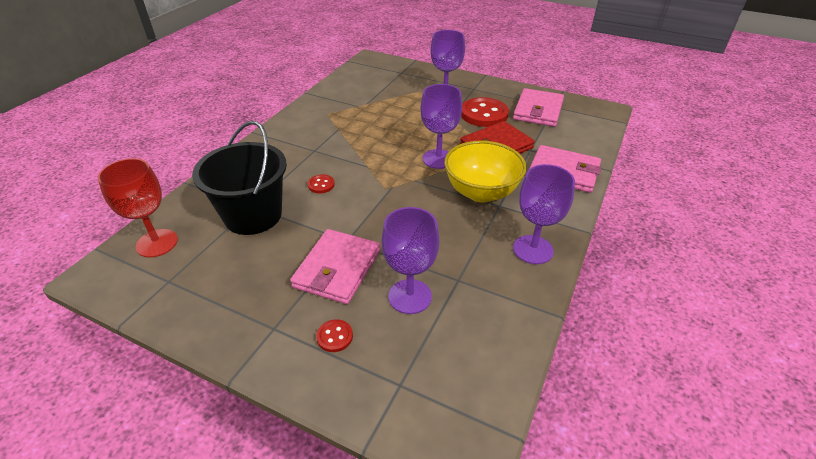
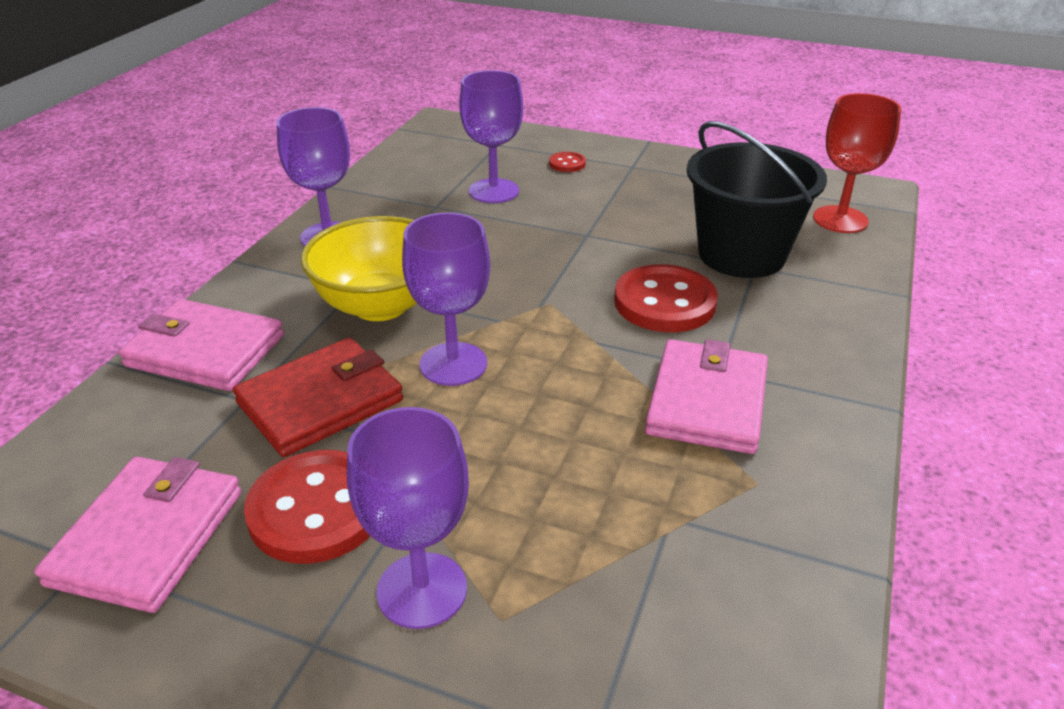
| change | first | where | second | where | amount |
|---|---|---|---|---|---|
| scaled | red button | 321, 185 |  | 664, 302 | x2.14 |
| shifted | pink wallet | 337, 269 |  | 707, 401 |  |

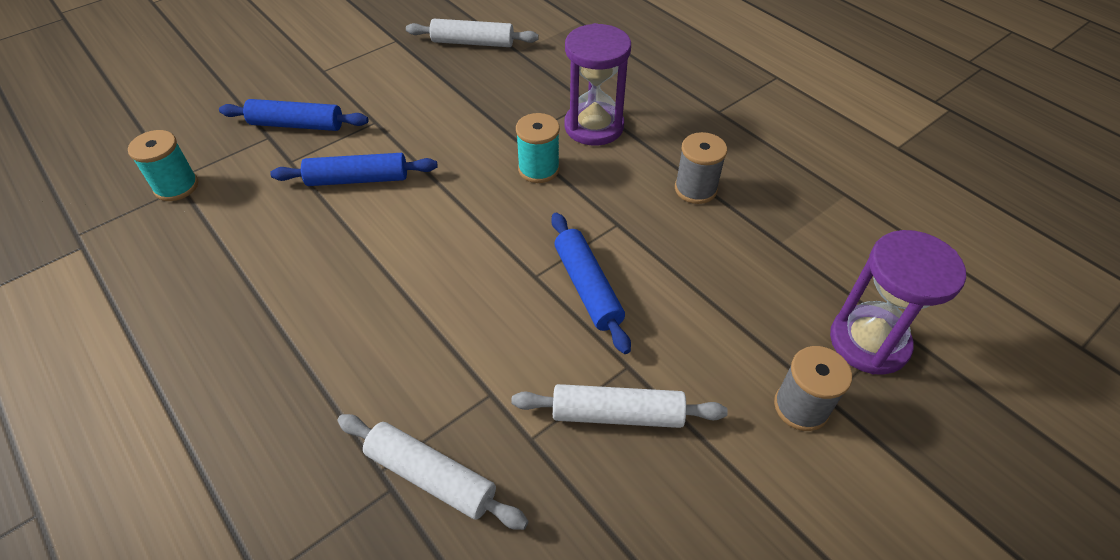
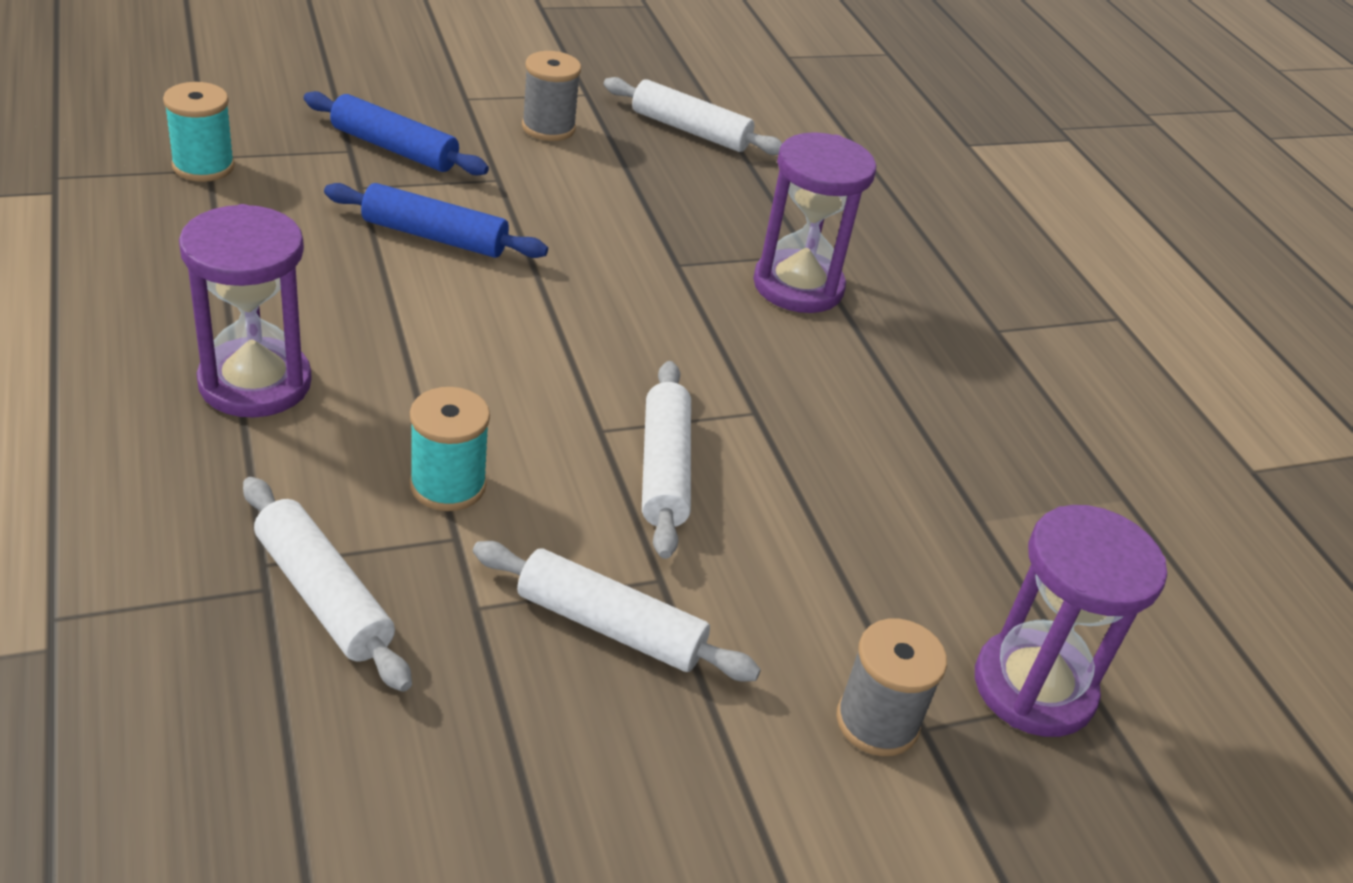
| change | first | where | second | where | amount |
|---|---|---|---|---|---|
| new |  |  | purple hourglass | 255, 383 |  |
| shifted | turquoise spool | 538, 169 |  | 448, 485 |  |
| shifted | grey spool | 695, 189 |  | 548, 128 |  |
| repainted | blue rolling pin | 587, 287 | white rolling pin | 664, 469 |  |

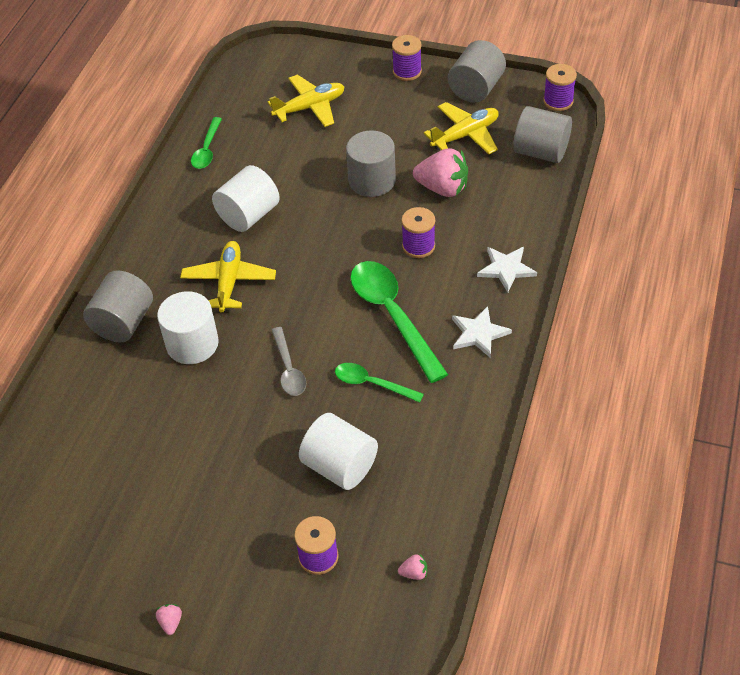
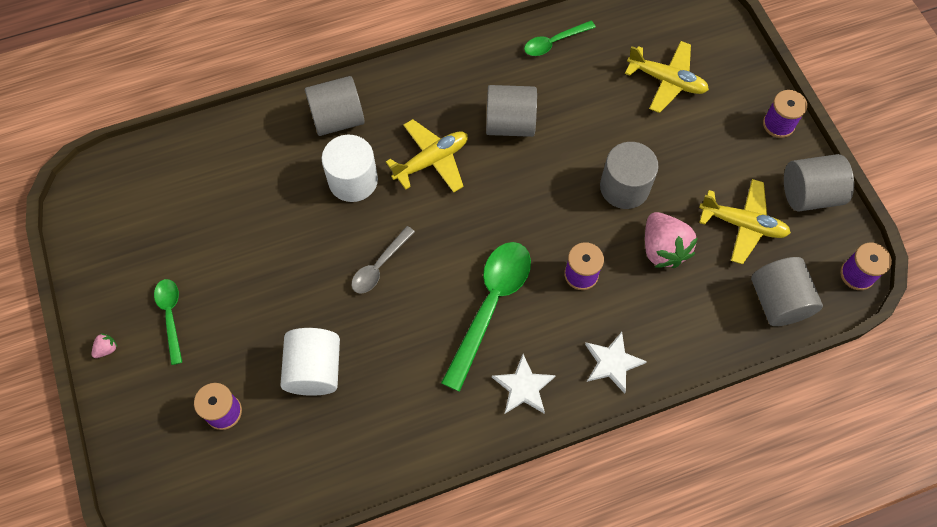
| change | first | where | second | where | amount |
|---|---|---|---|---|---|
| shifted | green spoon | 371, 383 |  | 171, 316 |  |
| repainted | white cylinder | 248, 215 | grey cylinder | 510, 124 |  |
| gone | pink strawberry | 414, 573 |  |  |  |

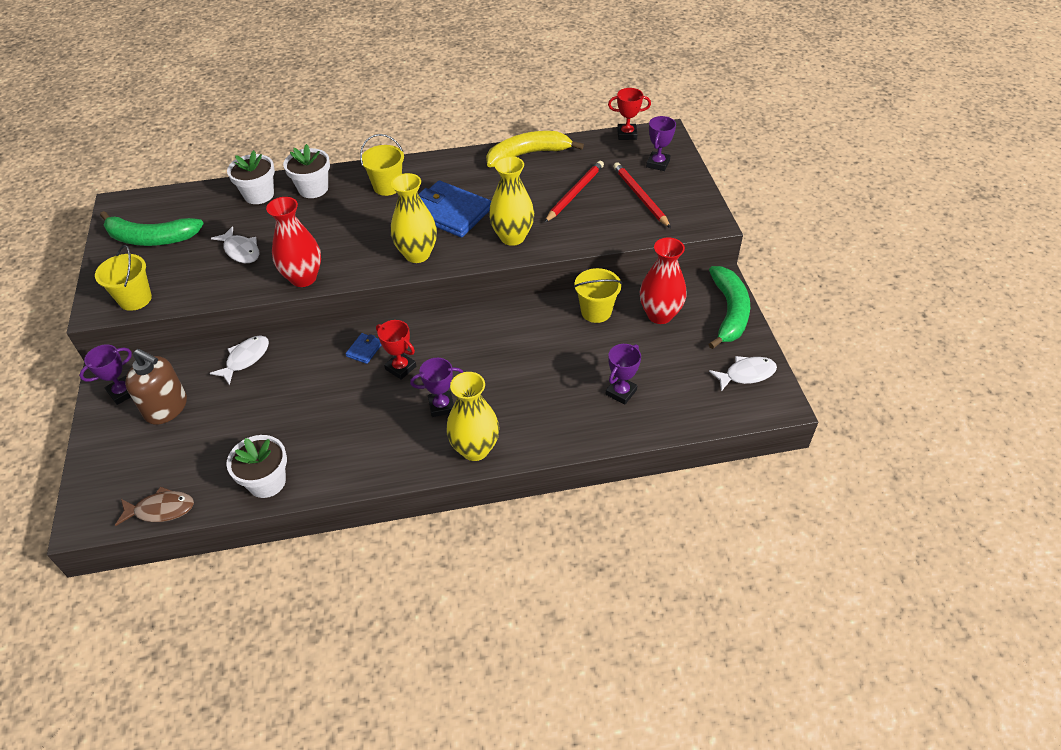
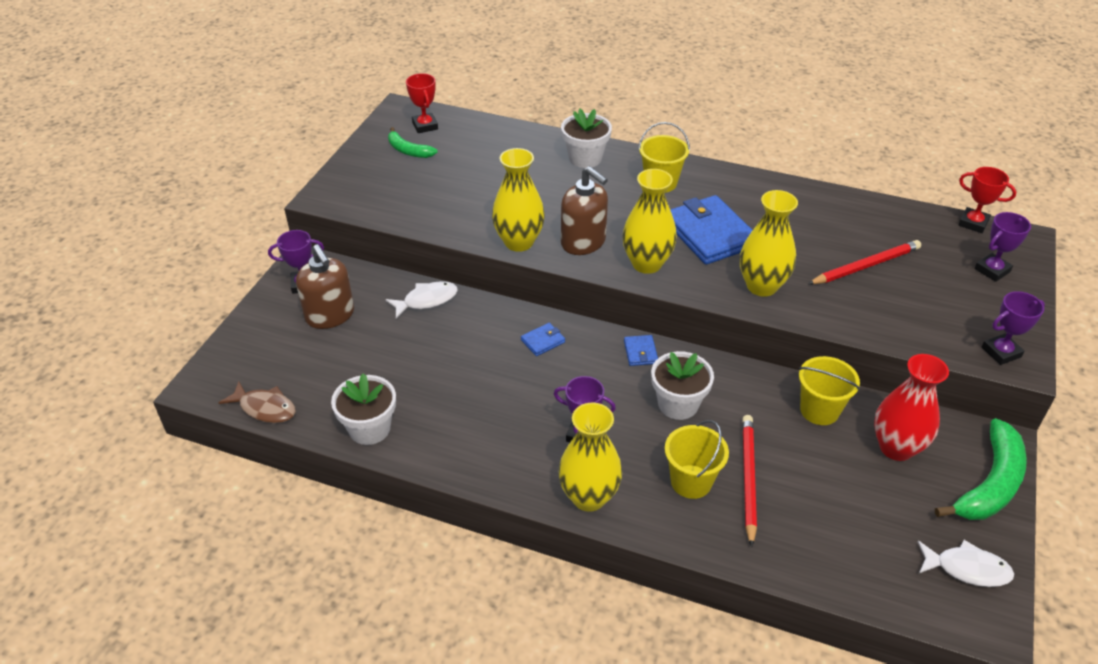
| change | first | where | second | where | amount |
|---|---|---|---|---|---|
| scaled | green banana | 151, 238 |  | 408, 150 | x0.57 |
| shifted | red trophy | 400, 368 |  | 425, 126 |  |
| repainted | red vase | 303, 278 | yellow vase | 519, 242 |  |
| new |  |  | brown soap dispenser | 583, 242 |  |
| new |  |  | blue wallet | 640, 352 |  |
| shifted | white flower pot | 259, 195 |  | 678, 404 |  |
| shifted | yellow bucket | 135, 299 |  | 691, 481 |  |
| shifted | red pencil | 640, 197 |  | 748, 478 |  |
| shifted | purple trophy | 621, 392 |  | 1001, 352 |  |
| gone | white fish | 241, 251 |  |  |  |
| gone | yellow banana | 528, 154 |  |  |  |

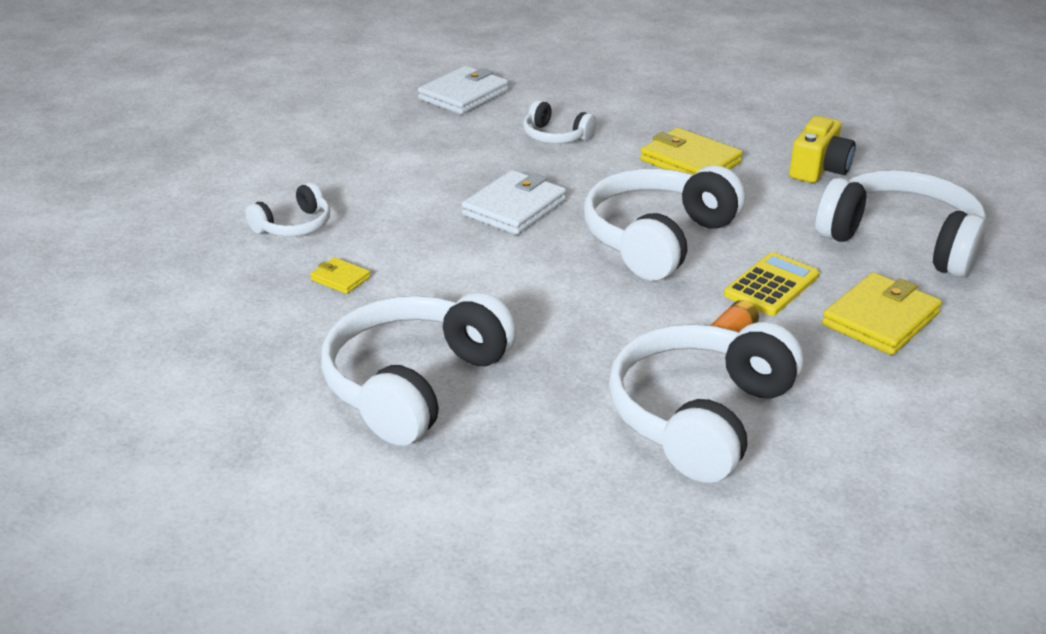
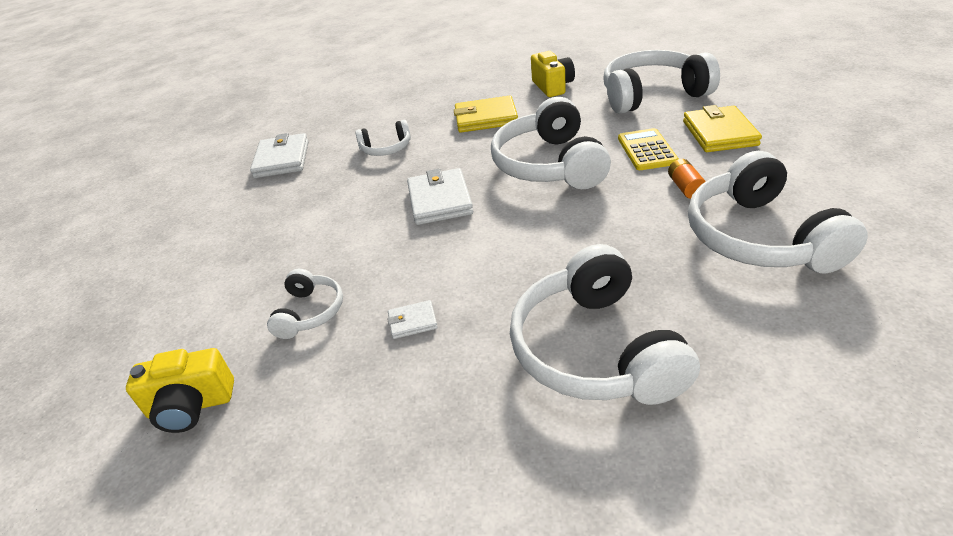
| change | first | where | second | where | amount |
|---|---|---|---|---|---|
| new |  |  | yellow camera | 191, 406 |  |
| repainted | yellow wallet | 340, 278 | white wallet | 412, 322 |  |

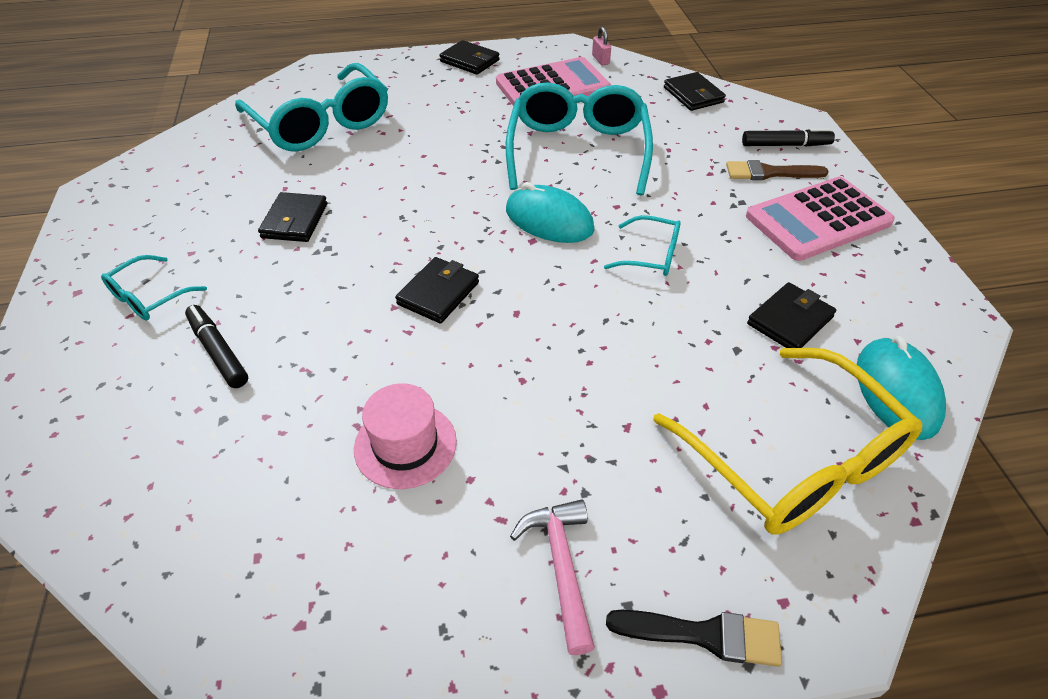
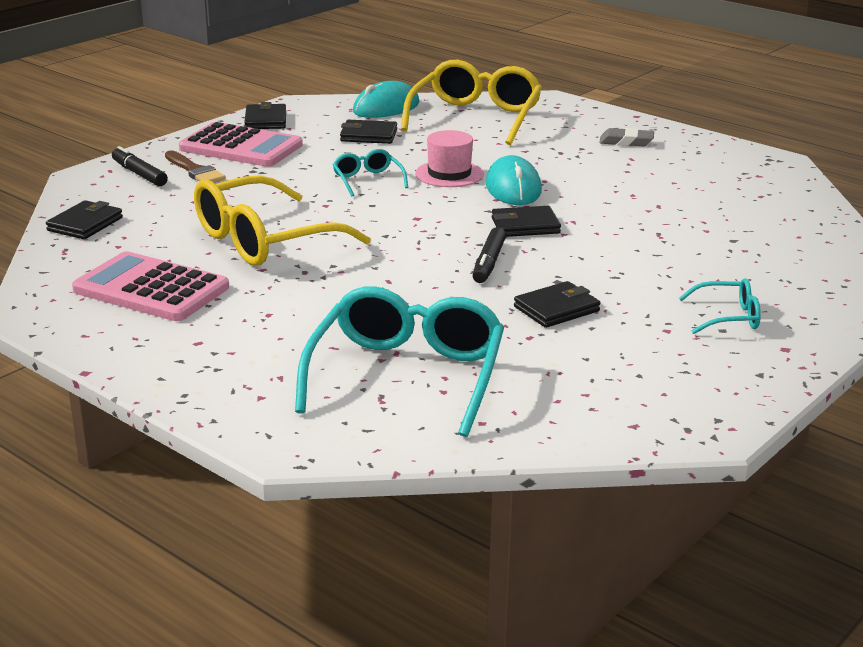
| change | first | where | second | where | amount |
|---|---|---|---|---|---|
| repainted | turquoise glasses | 578, 150 | yellow glasses | 264, 240 |  |
| shifted | black wallet | 470, 61 |  | 265, 120 |  |
| shifted | pink hat | 405, 445 |  | 449, 174 |  |
| shifted | black marker | 218, 352 |  | 489, 263 |  |
| shifted | turquoise mouse | 549, 220 |  | 513, 188 |  |
| swapped | pink hammer | 561, 567 | grey eraser | 626, 142 |  |
| gone | pink padlock | 600, 60 |  |  |  |
| gone | black brush | 704, 635 |  |  |  |

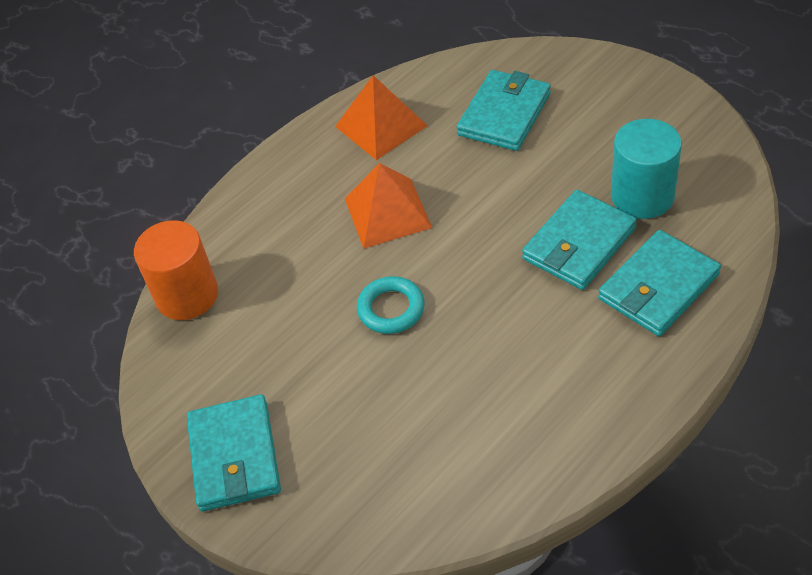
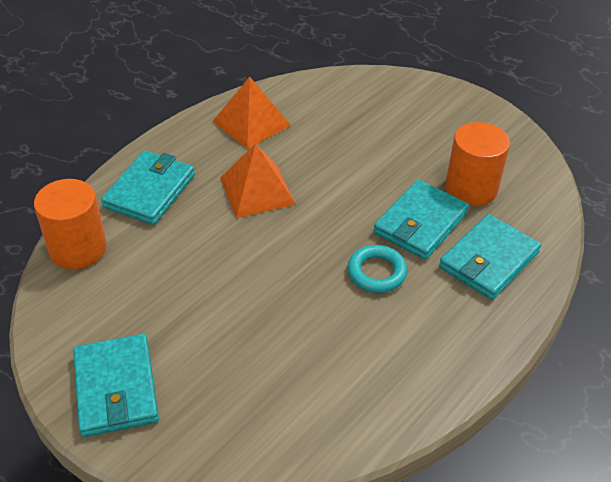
| change | first | where | second | where | amount |
|---|---|---|---|---|---|
| shifted | turquoise wallet | 504, 114 |  | 150, 191 |  |
| shifted | turquoise ring | 391, 309 |  | 376, 272 |  |
| repainted | turquoise cylinder | 642, 196 | orange cylinder | 471, 188 |  |

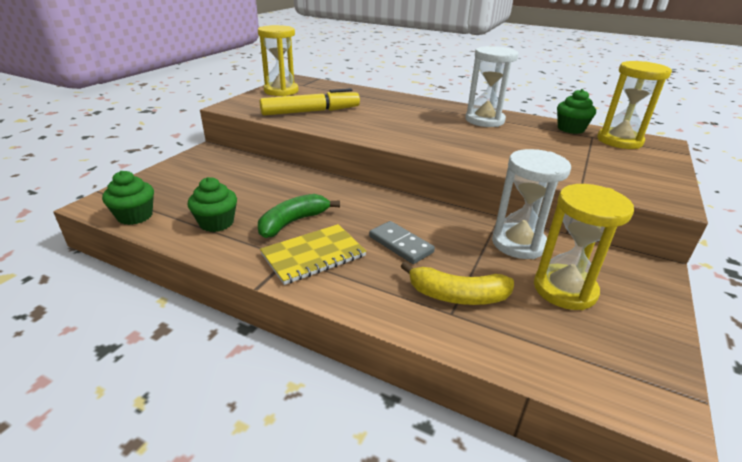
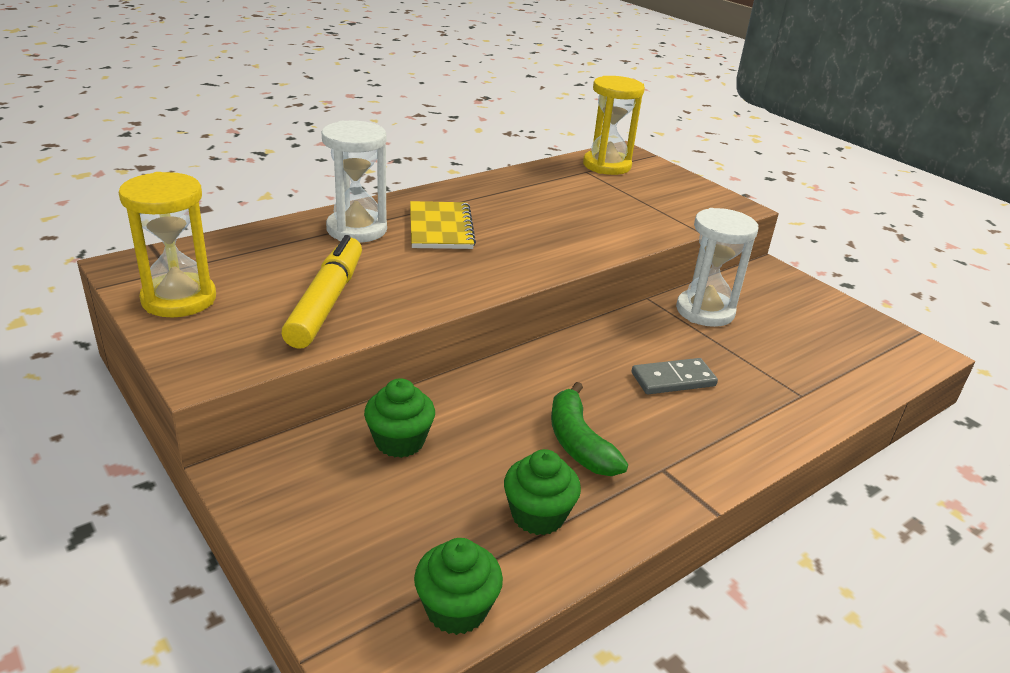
| change | first | where | second | where | amount |
|---|---|---|---|---|---|
| shifted | white hourglass | 484, 120 |  | 356, 229 |  |
| shifted | green cupcake | 570, 129 |  | 399, 441 |  |
| shifted | yellow notebook | 313, 255 |  | 440, 228 |  |
| gone | yellow banana | 457, 296 |  |  |  |
| gone | yellow hourglass | 564, 289 |  |  |  |

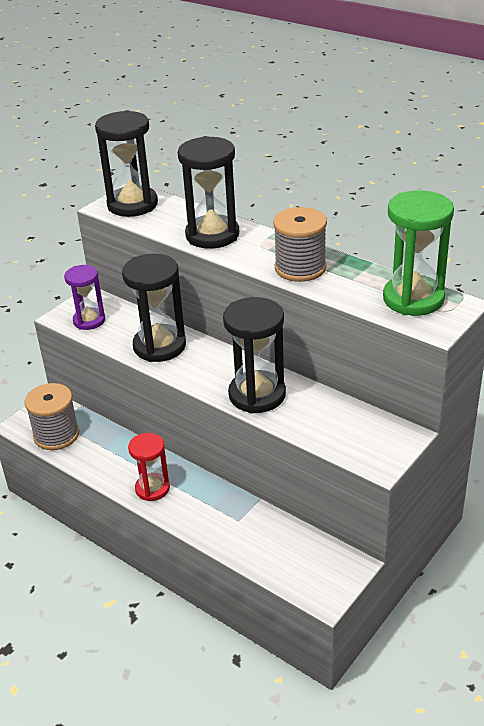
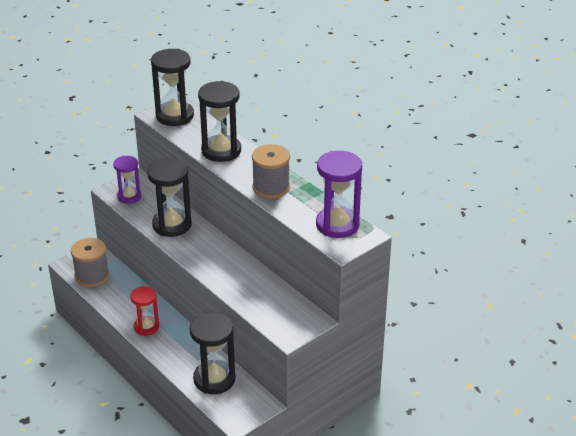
| change | first | where | second | where | amount |
|---|---|---|---|---|---|
| shifted | black hourglass | 257, 395 |  | 214, 379 |  |
| repainted | green hourglass | 413, 299 | purple hourglass | 337, 225 |  |

